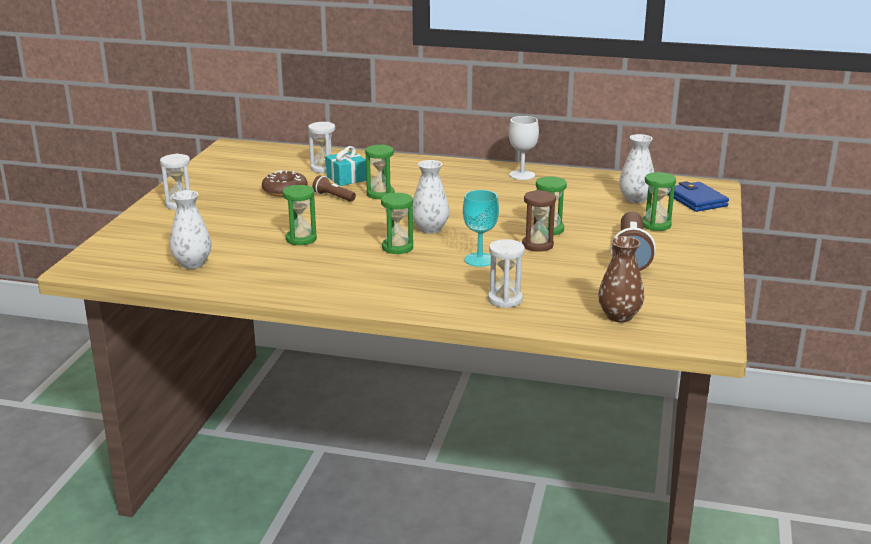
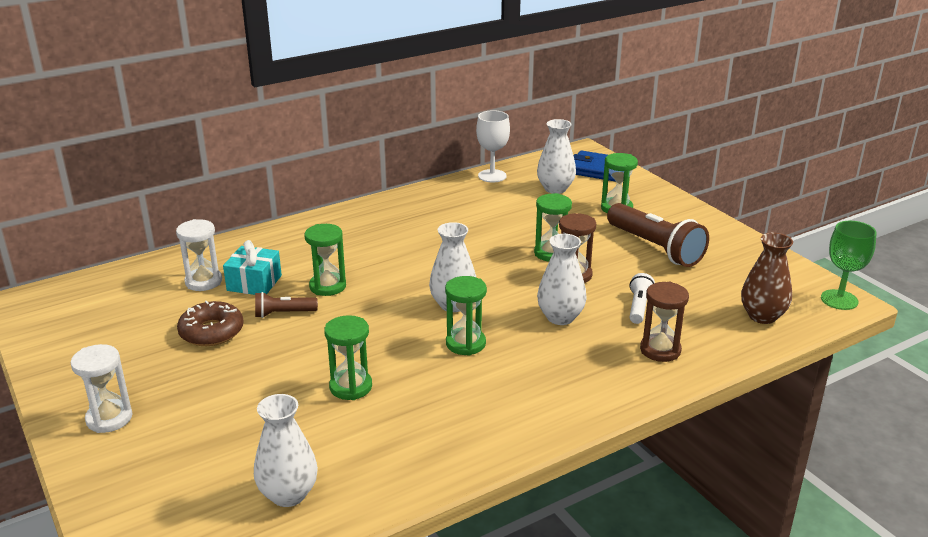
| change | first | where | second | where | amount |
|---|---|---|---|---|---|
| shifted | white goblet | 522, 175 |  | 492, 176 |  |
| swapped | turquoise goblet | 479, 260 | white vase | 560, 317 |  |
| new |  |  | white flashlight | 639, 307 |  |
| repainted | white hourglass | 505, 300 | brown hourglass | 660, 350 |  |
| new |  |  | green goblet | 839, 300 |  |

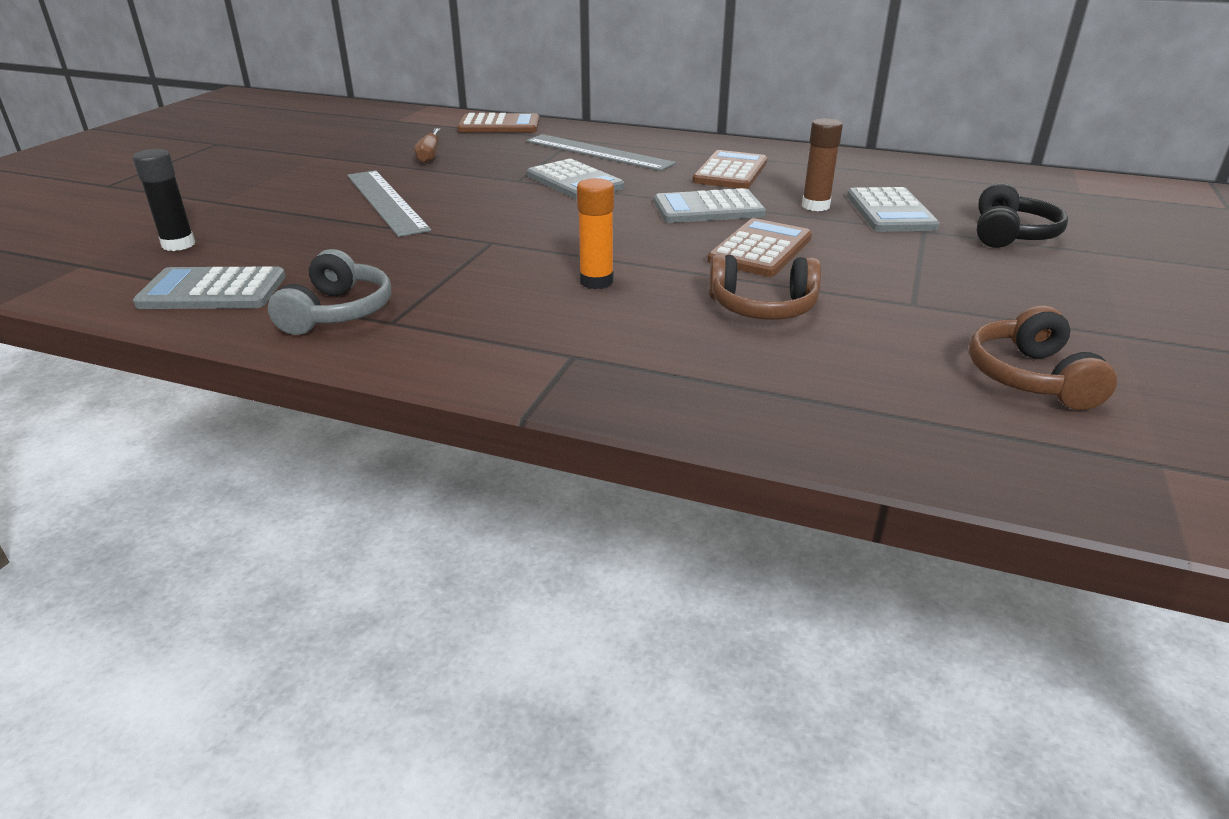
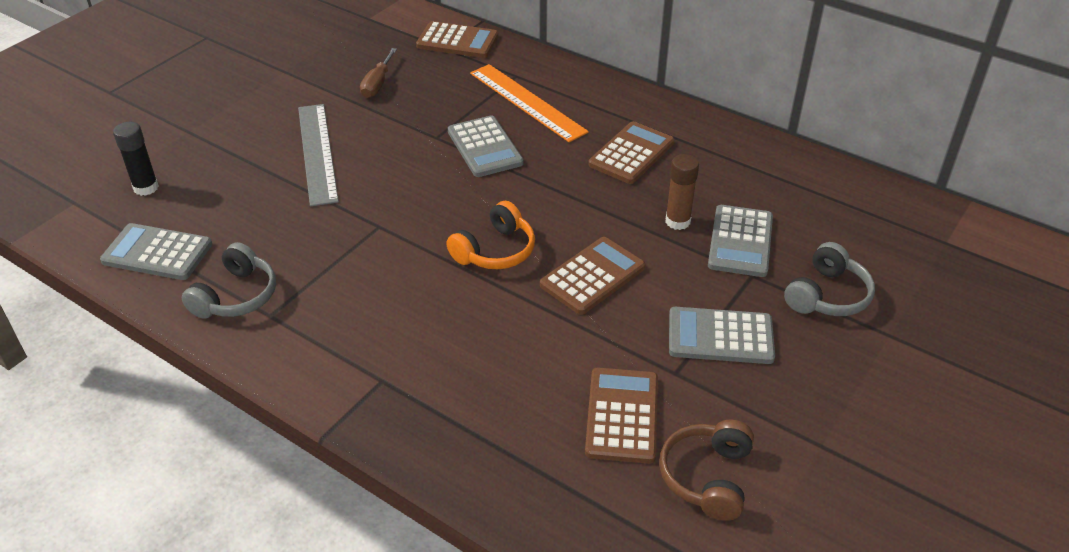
| change | first | where | second | where | amount |
|---|---|---|---|---|---|
| new |  |  | orange headphones | 495, 251 |  |
| repainted | grey ruler | 598, 152 | orange ruler | 526, 102 |  |
| new |  |  | brown calculator | 622, 415 |  |
| shifted | grey calculator | 708, 208 |  | 720, 336 |  |
| repainted | black headphones | 1011, 235 | grey headphones | 827, 295 |  |
| gone | orange glue stick | 596, 282 |  |  |  |
| gone | brown headphones | 762, 307 |  |  |  |

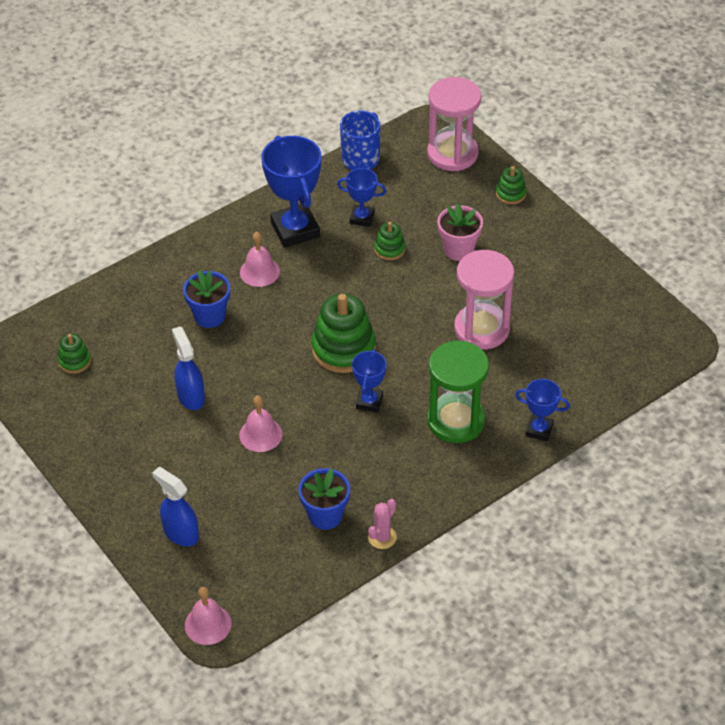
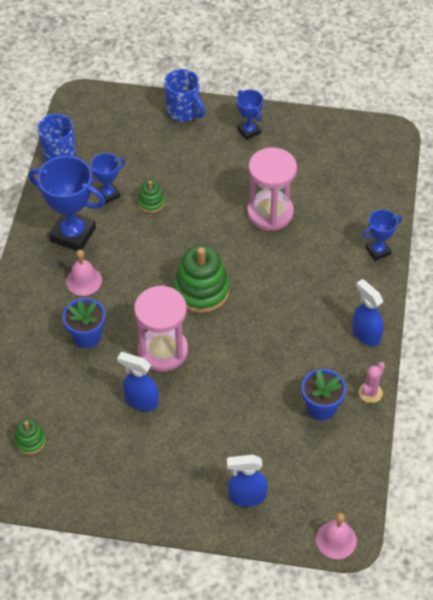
| change | first | where | second | where | amount |
|---|---|---|---|---|---|
| shifted | pink hourglass | 452, 154 |  | 163, 351 |  |
| swapped | green stacking toy | 510, 194 | blue mug | 183, 112 |  |
| shifted | blue trophy | 369, 402 |  | 249, 131 |  |
| new |  |  | blue spray bottle | 365, 334 |  |
| rotated | pink cactus | 382, 537 |  | 370, 393 | 45 degrees clockwise |
| gone | pink bell | 260, 434 |  |  |  |
| gone | green hourglass | 456, 421 |  |  |  |
| gone | pink flower pot | 458, 250 |  |  |  |

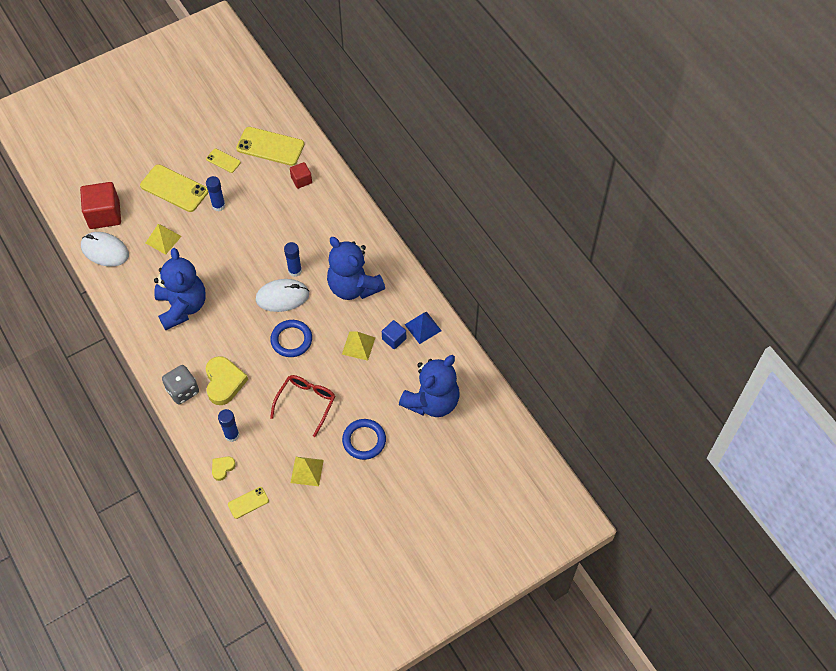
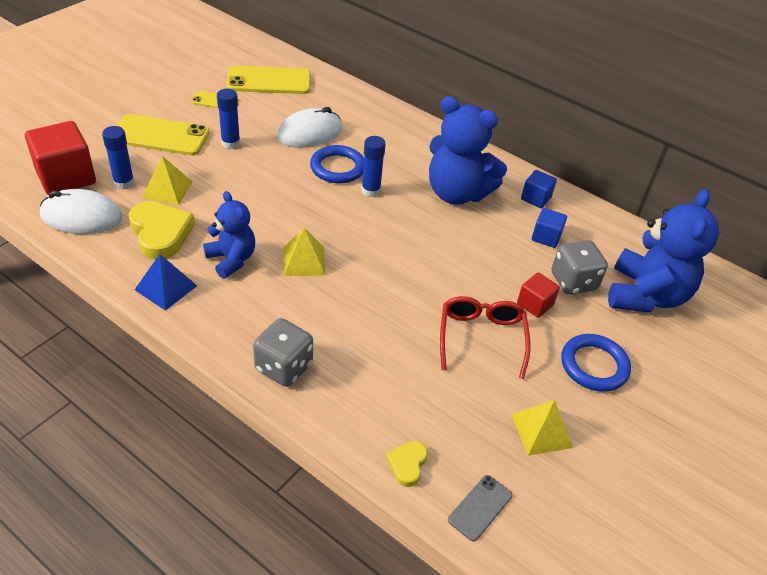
| change | first | where | second | where | amount |
|---|---|---|---|---|---|
| shifted | blue glue stick | 232, 435 |  | 124, 183 |  |
| shifted | yellow heart | 224, 382 |  | 160, 233 |  |
| shifted | blue pyramid | 423, 327 |  | 166, 287 |  |
| scaled | blue teddy bear | 182, 307 |  | 231, 259 | x0.60 |
| shifted | white mouse | 282, 297 |  | 309, 133 |  |
| shifted | yellow pyramid | 358, 345 |  | 304, 261 |  |
| shifted | blue ring | 291, 340 |  | 337, 168 |  |
| repainted | yellow phone | 248, 503 | grey phone | 480, 507 |  |
| shifted | red cube | 301, 180 |  | 535, 304 |  |
| new |  |  | blue cube | 535, 198 |  |
| new |  |  | grey dice | 573, 282 |  |

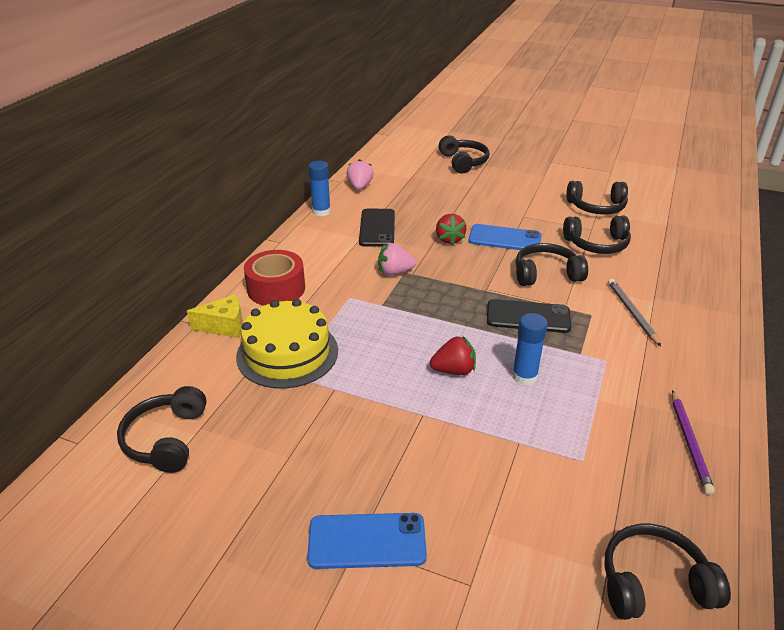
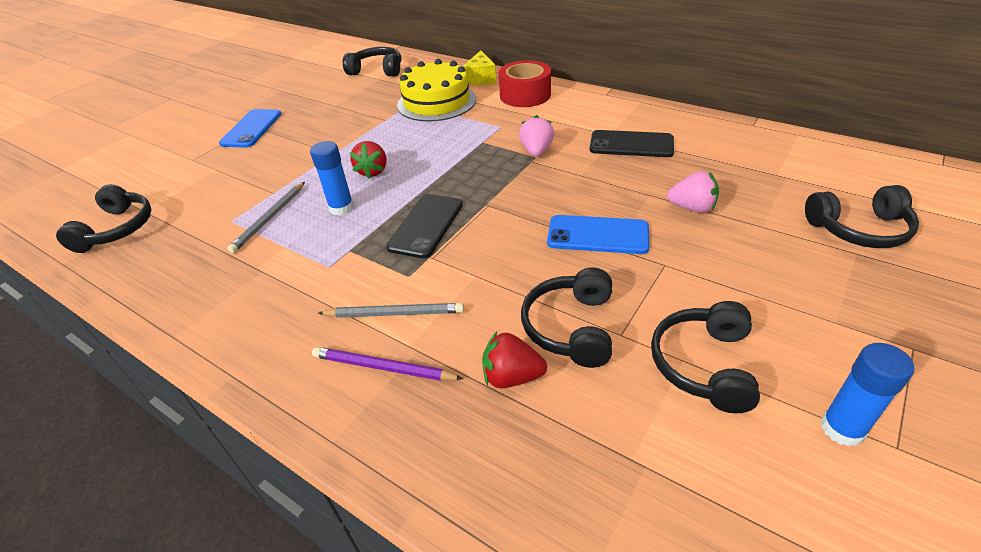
| change | first | where | second | where | amount |
|---|---|---|---|---|---|
| new |  |  | grey pencil | 270, 218 |  |
| shifted | purple pencil | 689, 443 |  | 383, 367 |  |
| shifted | red strawberry | 449, 239 |  | 512, 377 |  |
| rotated | blue phone | 504, 238 |  | 597, 235 | 75 degrees clockwise |
| shifted | pink strawberry | 360, 186 |  | 692, 208 |  |
| shifted | blue glue stick | 321, 211 |  | 842, 428 |  |
| gone | black headphones | 546, 274 |  |  |  |

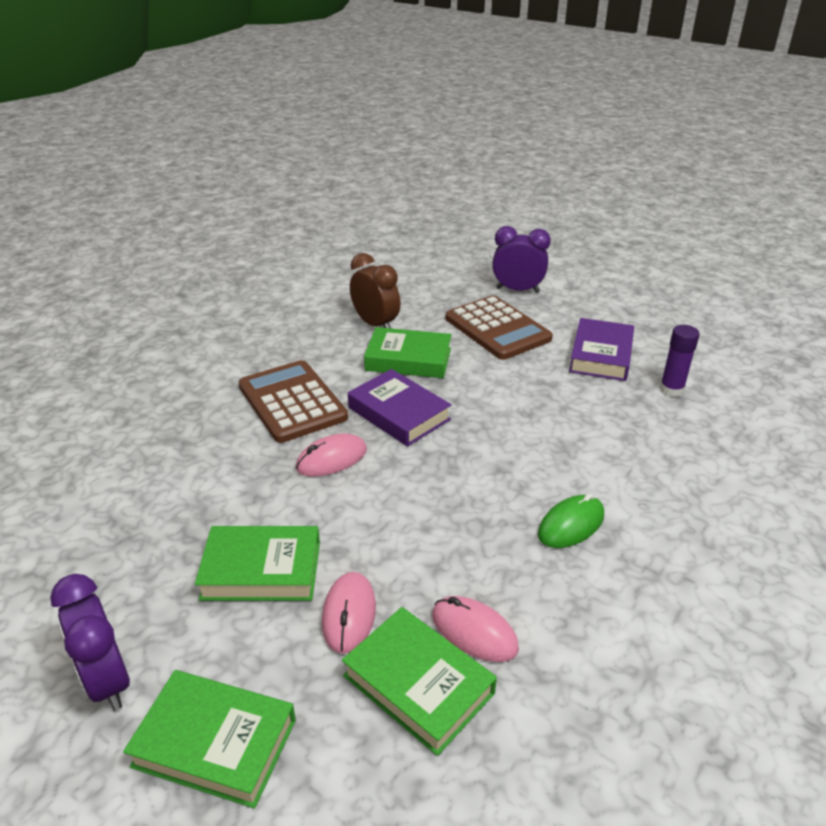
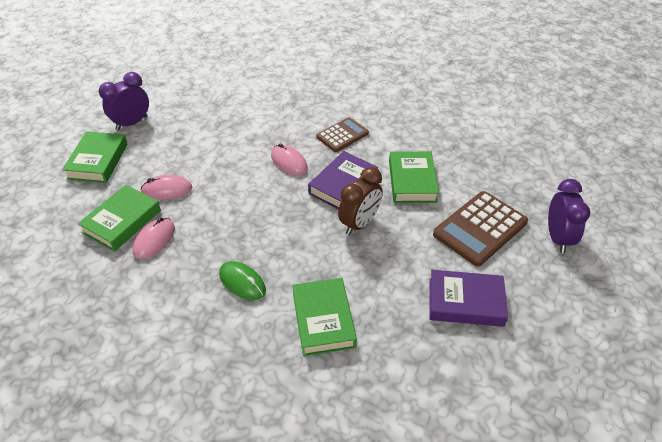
| change | first | where | second | where | amount |
|---|---|---|---|---|---|
| shifted | green book | 261, 570 |  | 323, 320 |  |
| scaled | brown calculator | 292, 402 |  | 342, 135 | x0.62 |
| shifted | brown clock | 375, 324 |  | 359, 223 |  |
| gone | purple glue stick | 671, 390 |  |  |  |

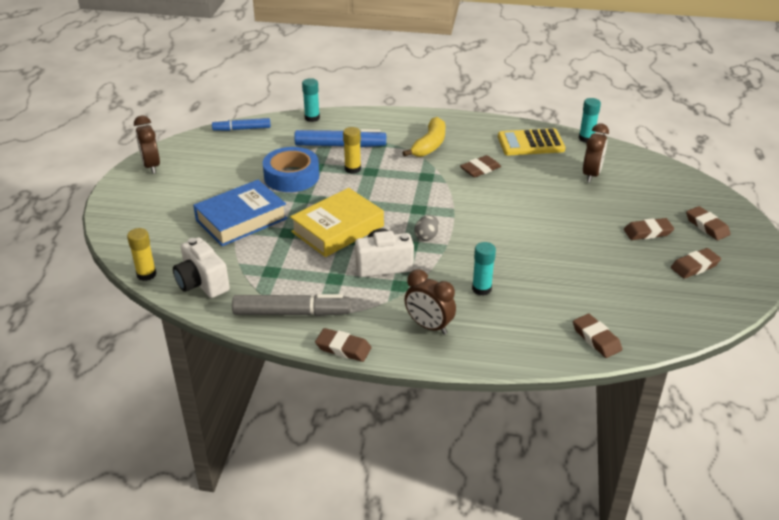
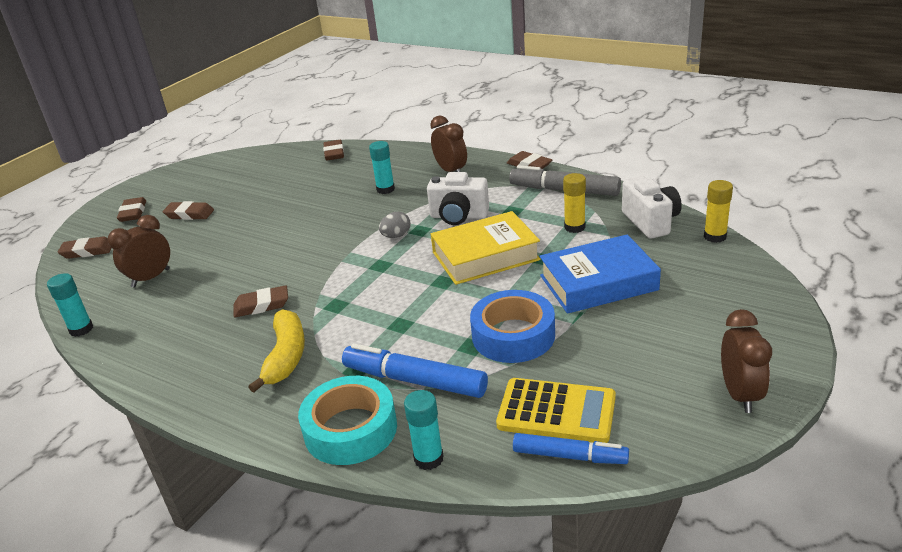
| change | first | where | second | where | amount |
|---|---|---|---|---|---|
| shifted | brown eraser | 694, 266 |  | 87, 251 |  |
| rotated | yellow banana | 429, 145 |  | 286, 356 | 135 degrees clockwise |
| new |  |  | turquoise tape | 350, 429 |  |
| shifted | yellow calculator | 530, 143 |  | 556, 411 |  |
| shifted | yellow glue stick | 352, 169 |  | 574, 227 |  |

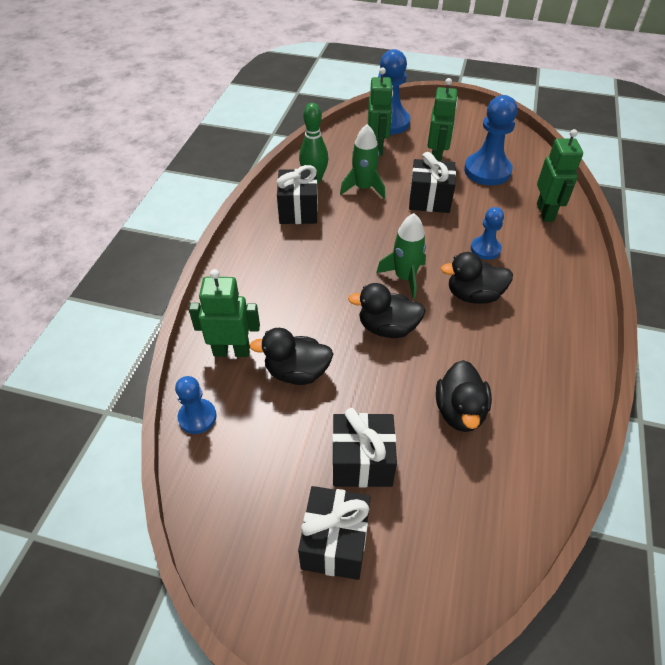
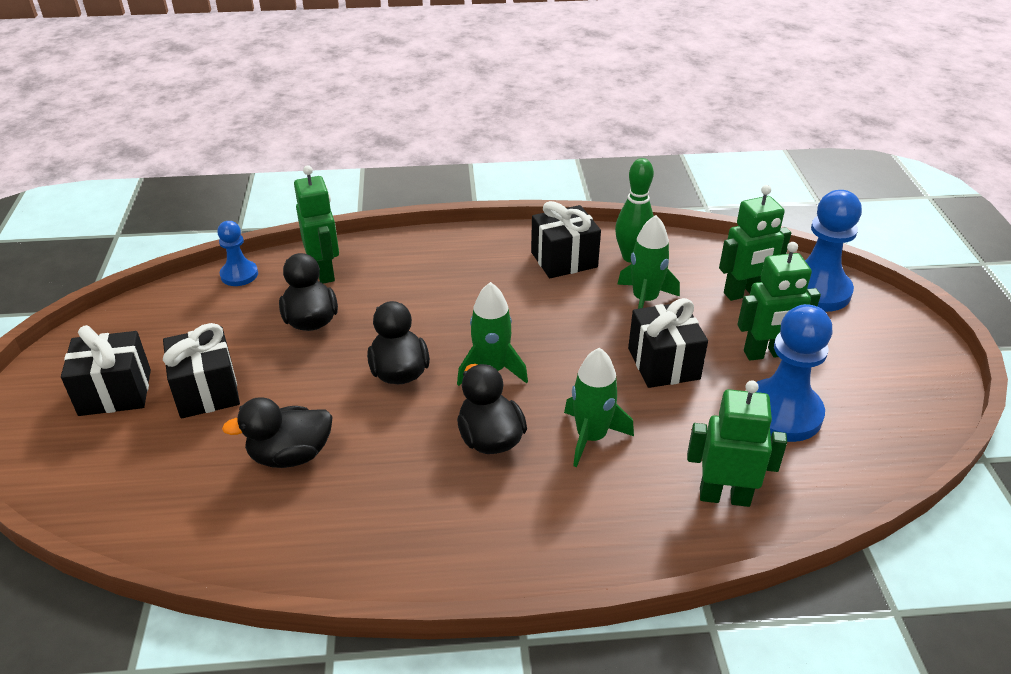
| change | first | where | second | where | amount |
|---|---|---|---|---|---|
| swapped | blue pawn | 485, 249 | green rocket | 591, 437 |  |
| rotated | green robot | 545, 212 |  | 724, 496 | 150 degrees counterclockwise |

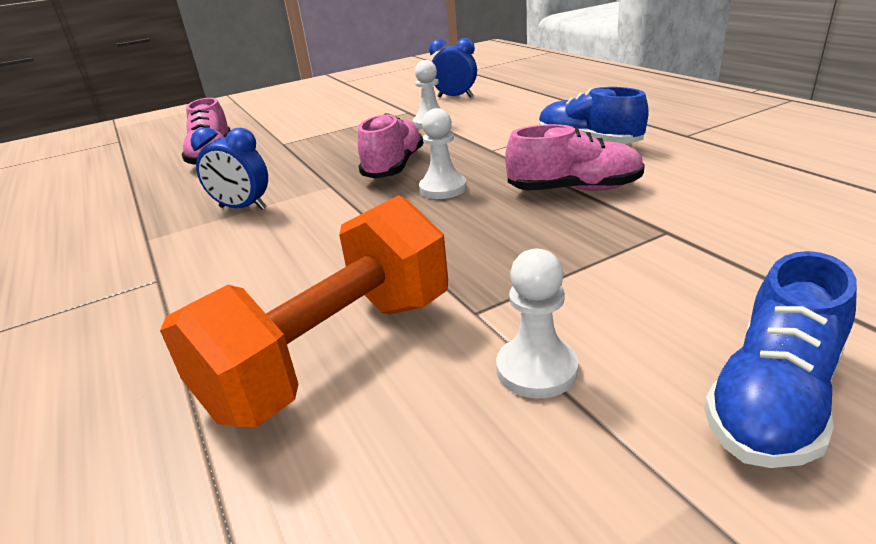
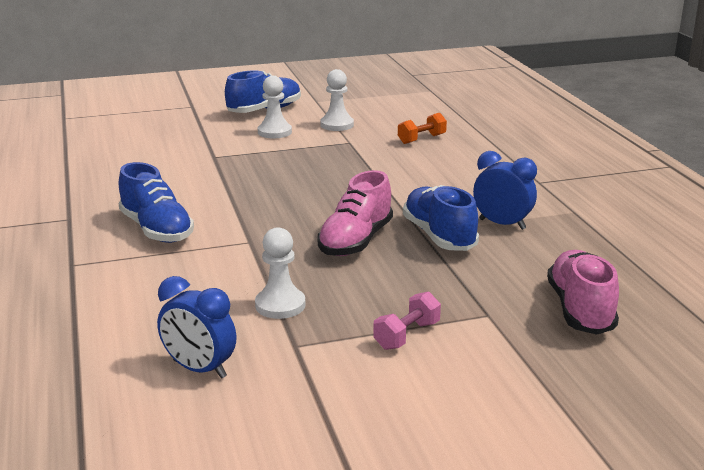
| change | first | where | second | where | amount |
|---|---|---|---|---|---|
| shifted | white pawn | 443, 188 |  | 274, 132 |  |
| new |  |  | pink dumbbell | 407, 335 |  |
| scaled | orange dumbbell | 333, 353 |  | 421, 139 | x0.40 |
| new |  |  | blue shoe | 439, 236 |  |
| gone | pink shoe | 574, 189 |  |  |  |

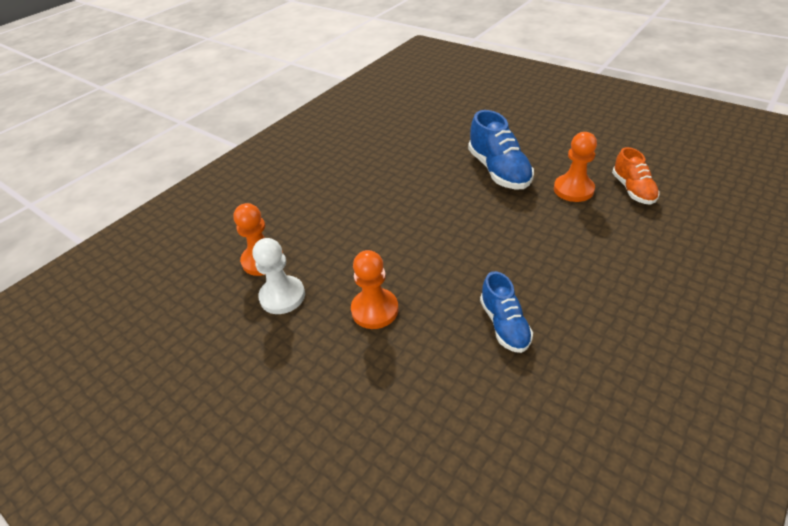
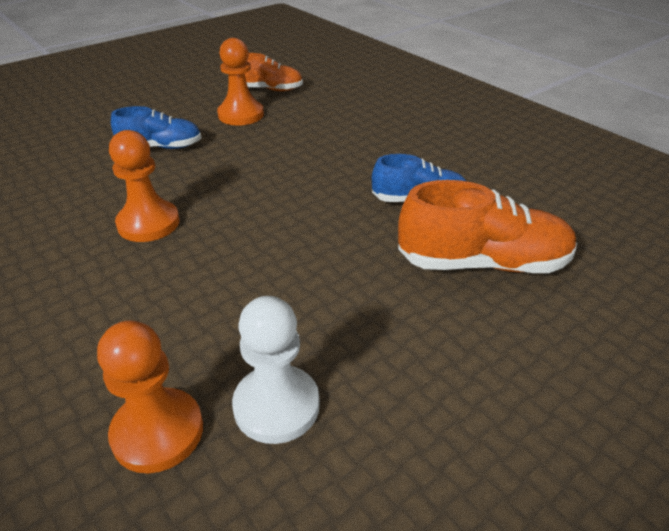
| change | first | where | second | where | amount |
|---|---|---|---|---|---|
| shifted | orange pawn | 375, 310 |  | 148, 223 |  |
| scaled | blue shoe | 498, 170 |  | 161, 147 | x0.64 |
| new |  |  | orange shoe | 482, 263 |  |

